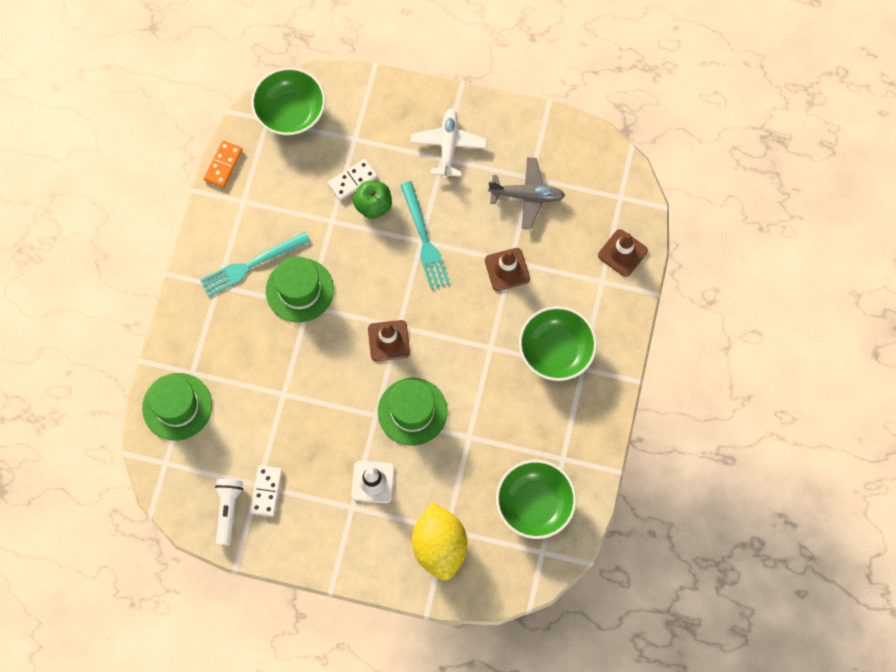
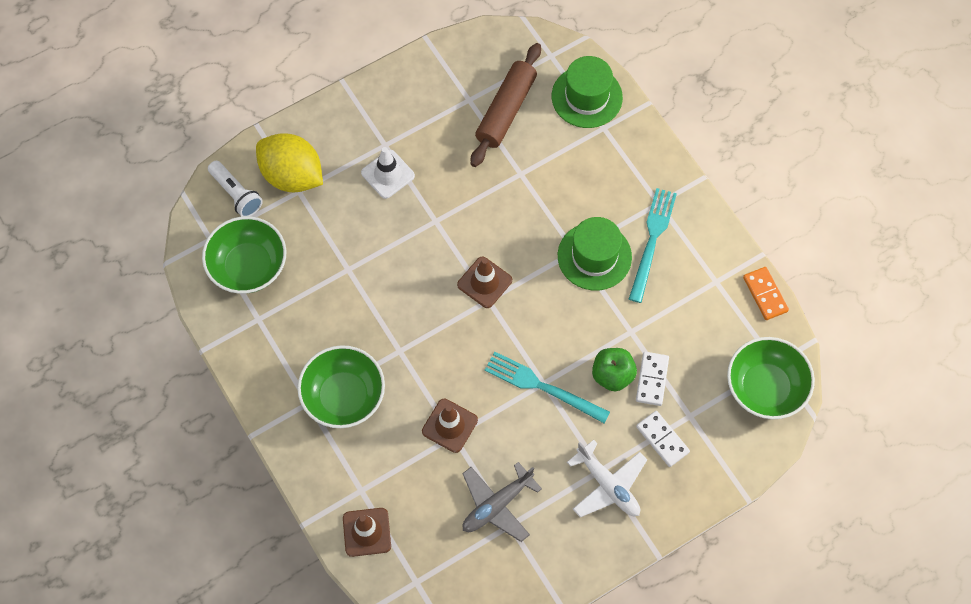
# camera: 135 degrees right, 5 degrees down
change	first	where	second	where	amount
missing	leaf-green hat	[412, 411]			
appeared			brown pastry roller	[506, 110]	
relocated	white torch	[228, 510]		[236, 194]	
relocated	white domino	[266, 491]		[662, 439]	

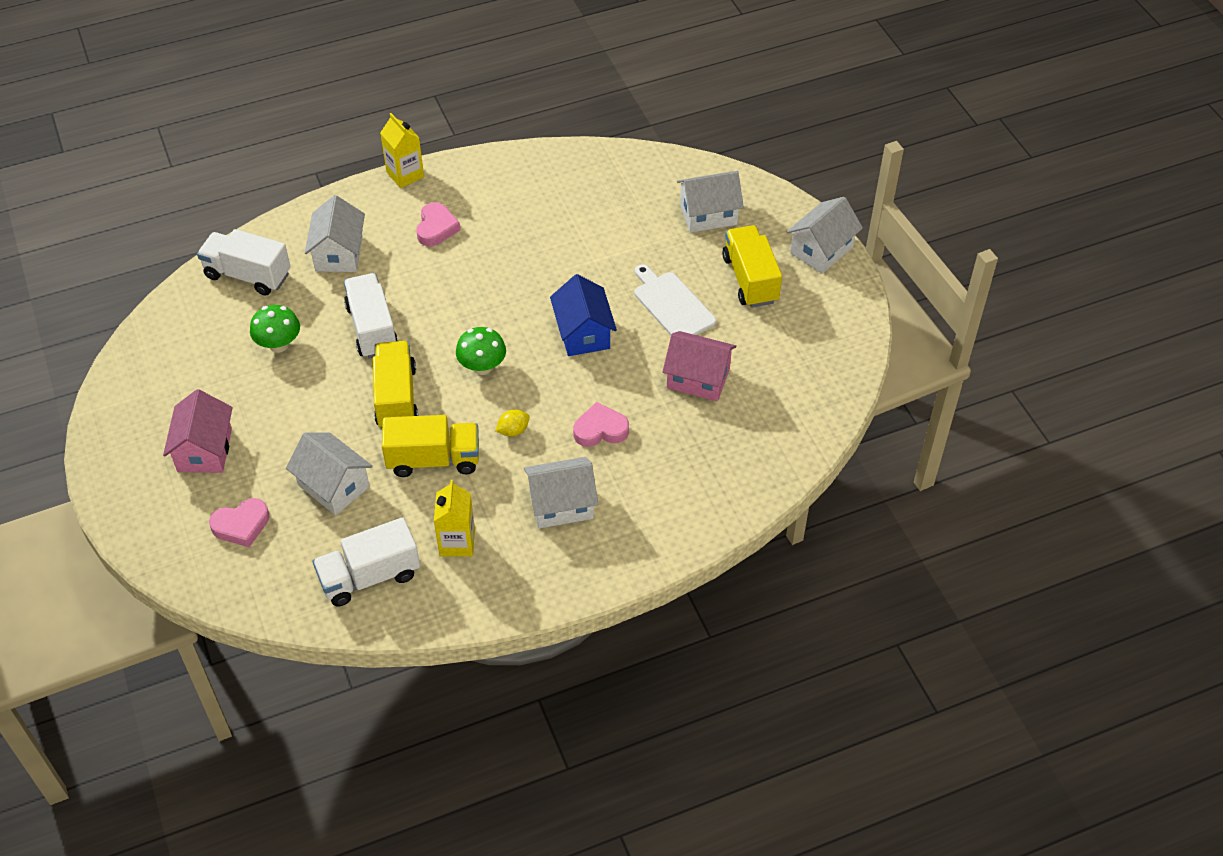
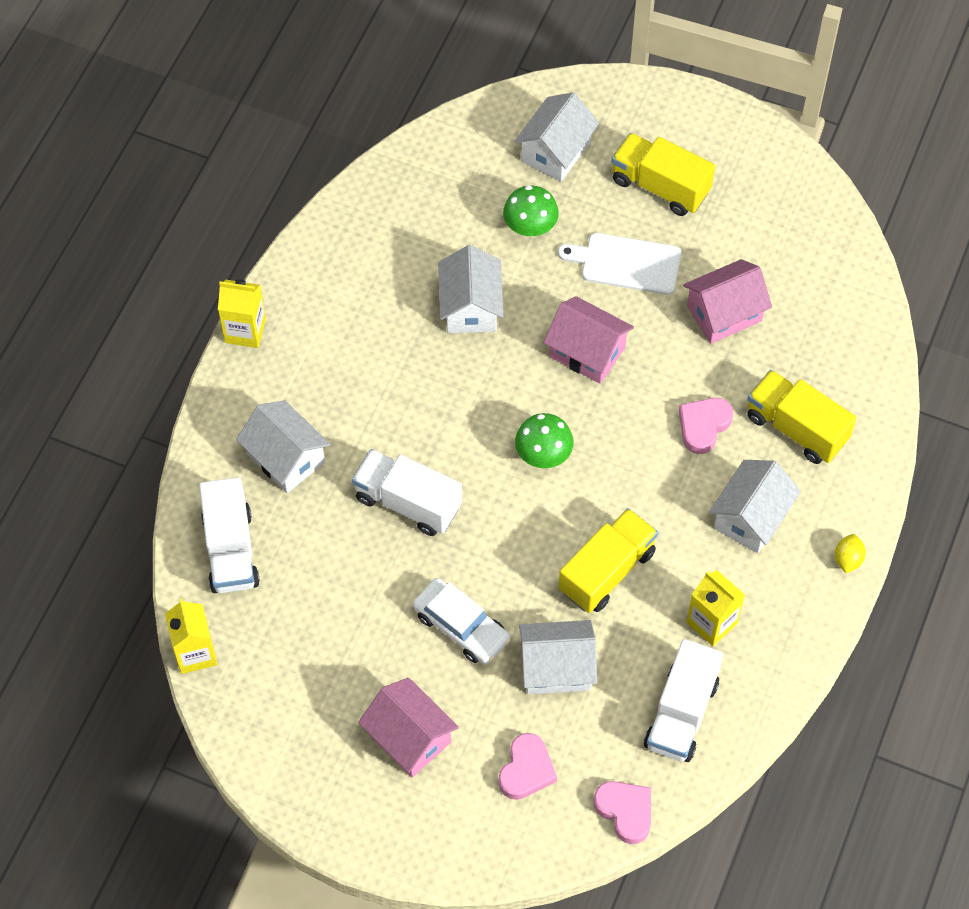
# camera: 45 degrees left, 10 degrees up
change	first	where	second	where	amount
appeared			bright yellow juice carton	[195, 653]	
appeared			white automobile	[461, 627]	
relocated	leaf-green fungus	[279, 344]		[530, 227]	
relocated	bright yellow lorry	[396, 397]		[796, 428]	
relocated	rosy heart	[436, 228]		[625, 811]	
relocated	bright yellow lemon	[513, 431]		[848, 559]	
relocated	white cottage	[821, 250]		[470, 307]	
colour	blue cottage	[583, 333]	rosy cottage	[587, 352]	
spun	white lorry	[248, 275]		[231, 550]	75 degrees counterclockwise

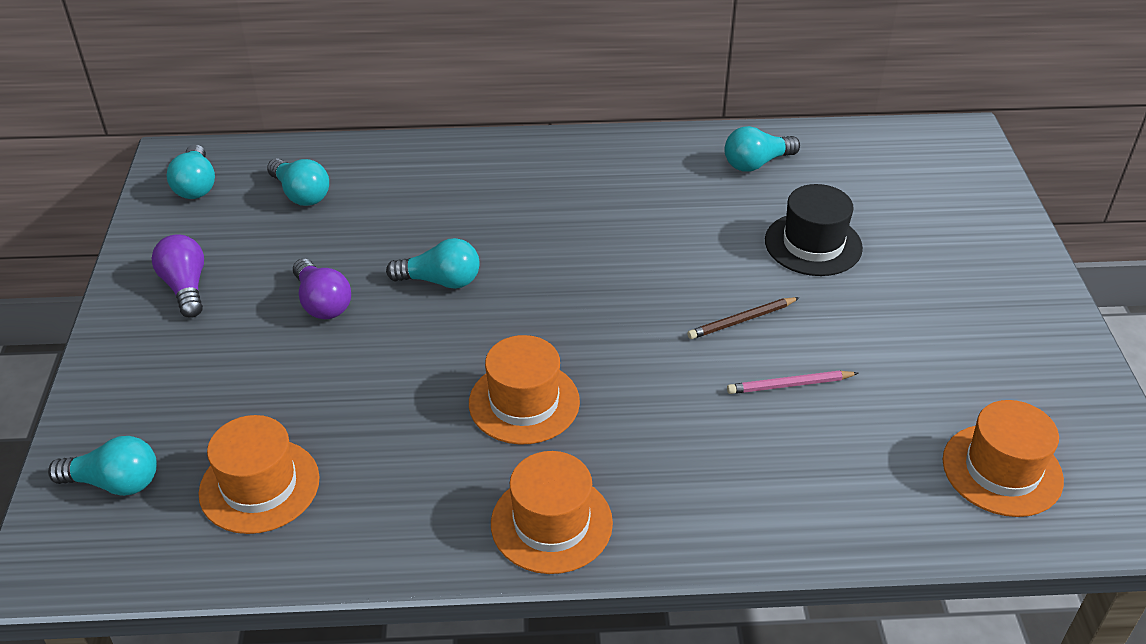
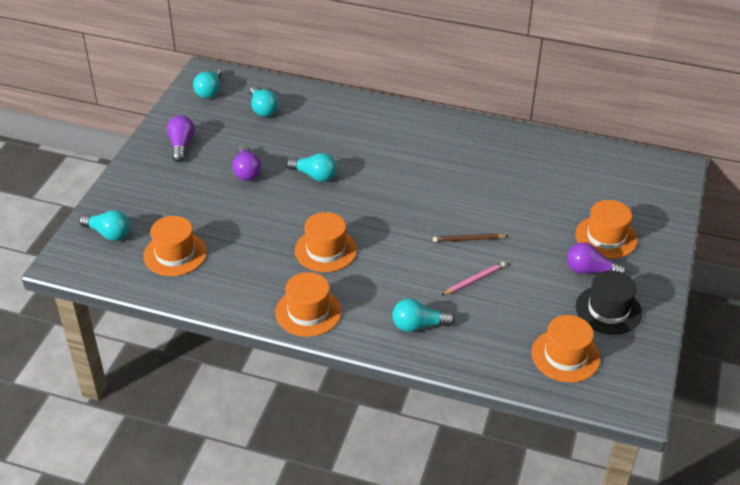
# camera: 20 degrees right, 0 degrees up
change	first	where	second	where	amount
appeared			purple bulb	[590, 271]	
appeared			orange-coloured hat	[606, 237]	
relocated	aqua bulb	[756, 163]		[418, 325]	
relocated	ebony hat	[813, 244]		[608, 310]	
spun	rosy pencil	[789, 385]		[474, 280]	135 degrees clockwise

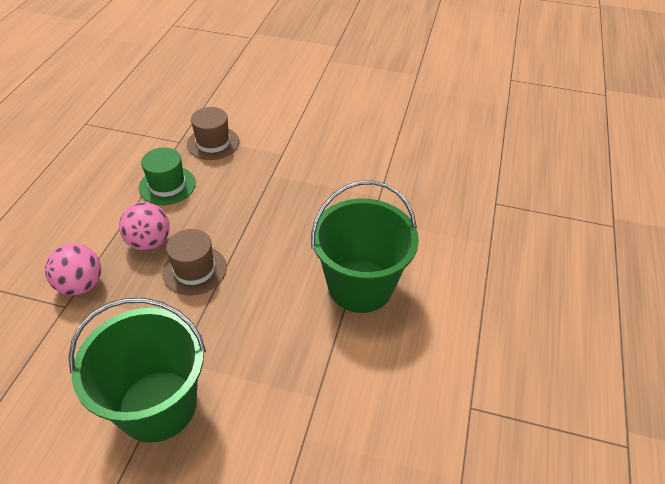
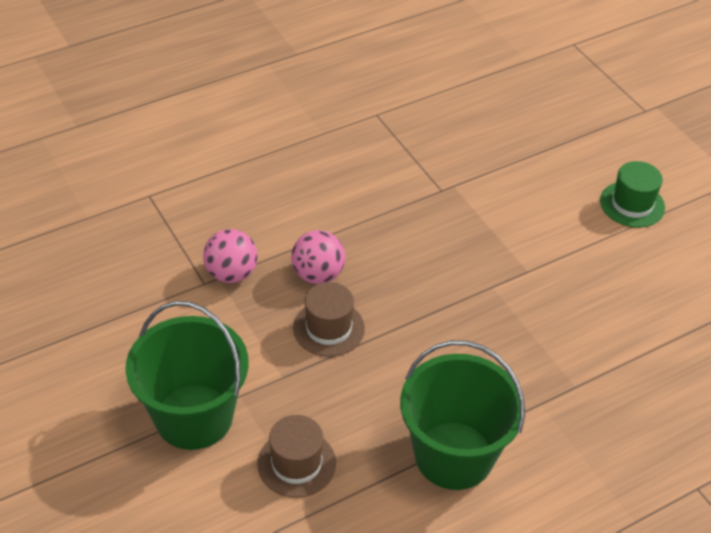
# camera: 45 degrees right, 0 degrees up
change	first	where	second	where	amount
relocated	leaf-green hat	[167, 185]		[632, 204]	
relocated	brown hat	[213, 143]		[296, 463]	

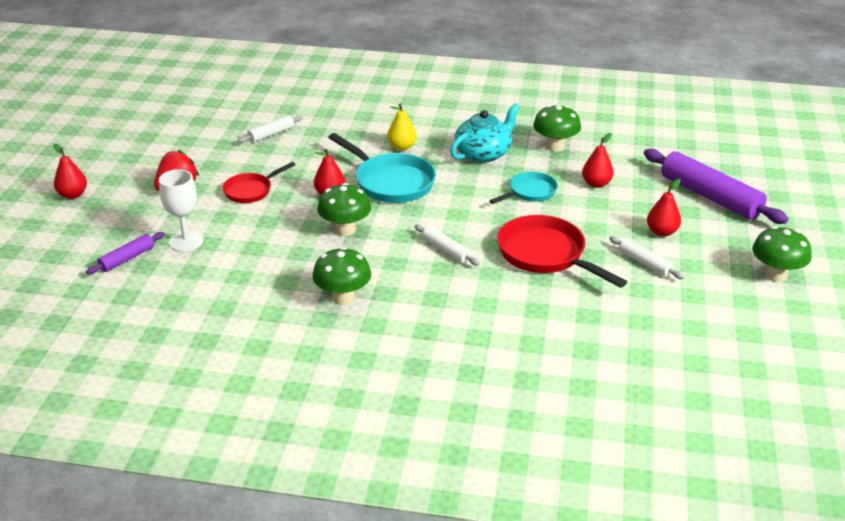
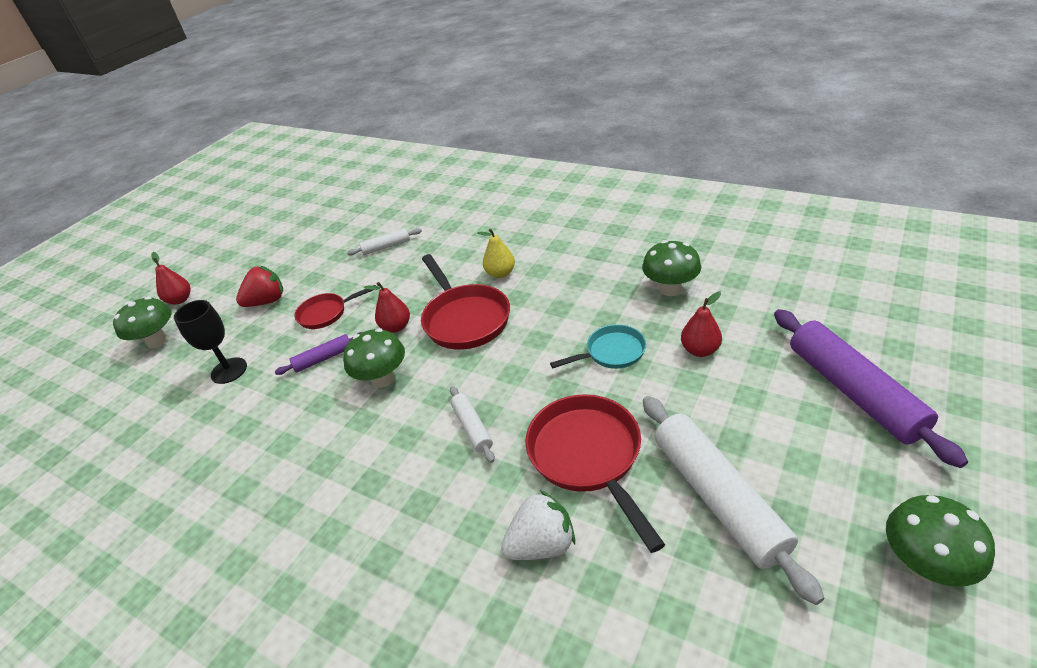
# camera: 25 degrees right, 5 degrees up
change	first	where	second	where	amount
missing	aqua china teapot	[483, 153]			
missing	scarlet pear	[662, 232]			
appeared			white strawberry	[541, 544]	
relocated	purple pastry roller	[127, 258]		[324, 358]	
relocated	leaf-green fungus	[343, 297]		[157, 341]	
colour	white wine glass	[186, 241]	ebony wine glass	[229, 370]	
colour	aqua skillet	[391, 182]	scarlet skillet	[465, 319]	
size	white pastry roller	[644, 263]		[717, 497]	x2.03

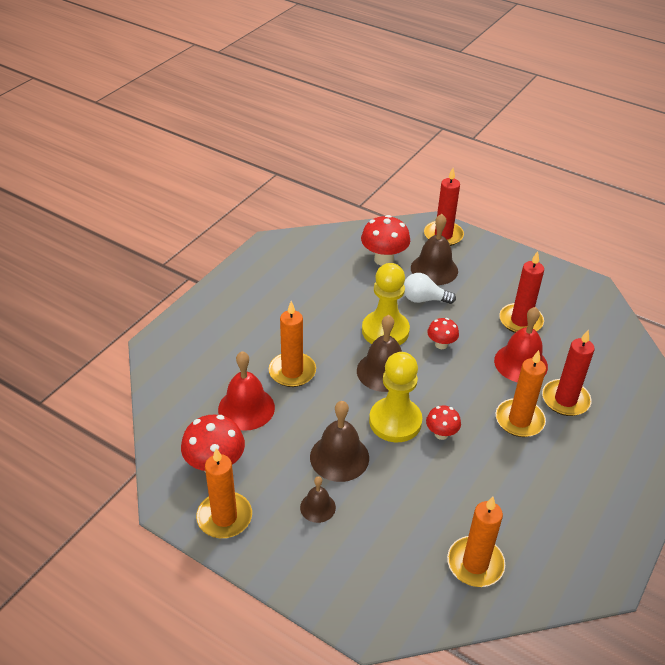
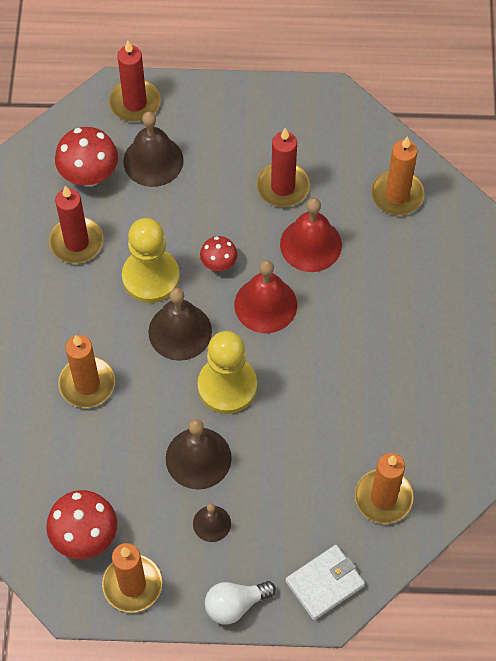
# camera: 30 degrees left, 20 degrees up
change	first	where	second	where	amount
missing	scarlet fungus	[441, 434]			
appeared			white billfold	[325, 583]	
relocated	scarlet hand bell	[246, 408]		[265, 304]	
relocated	white bulb	[424, 299]		[235, 605]	
relocated	orange-coloured pillar candle	[519, 420]		[397, 195]	
relocated	scarlet pillar candle	[565, 400]		[76, 242]	

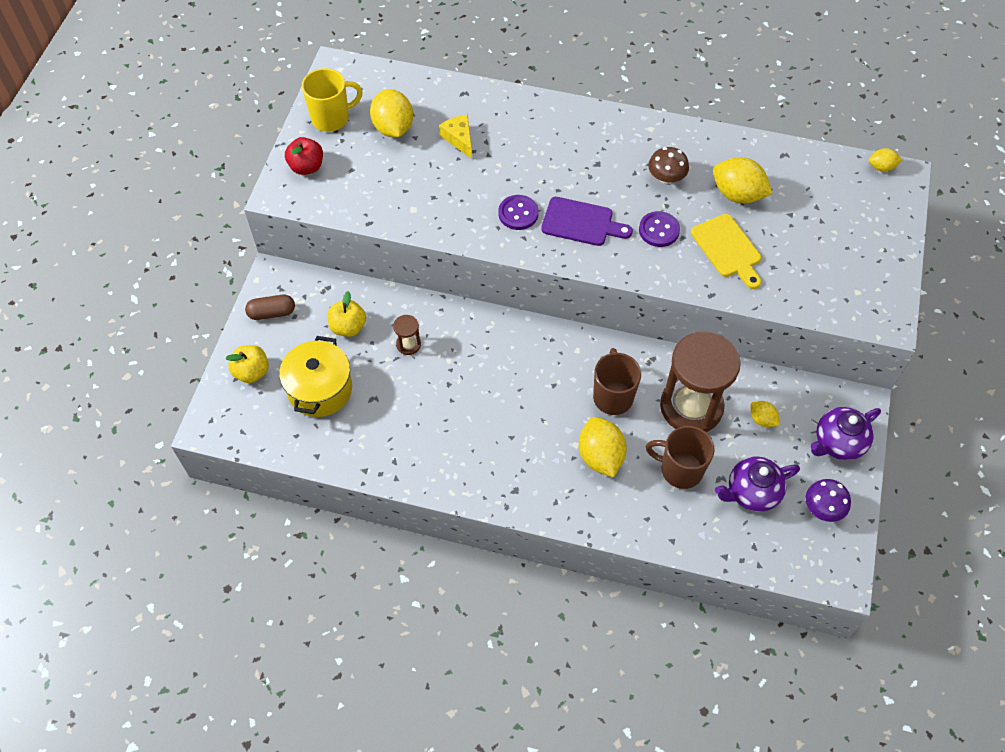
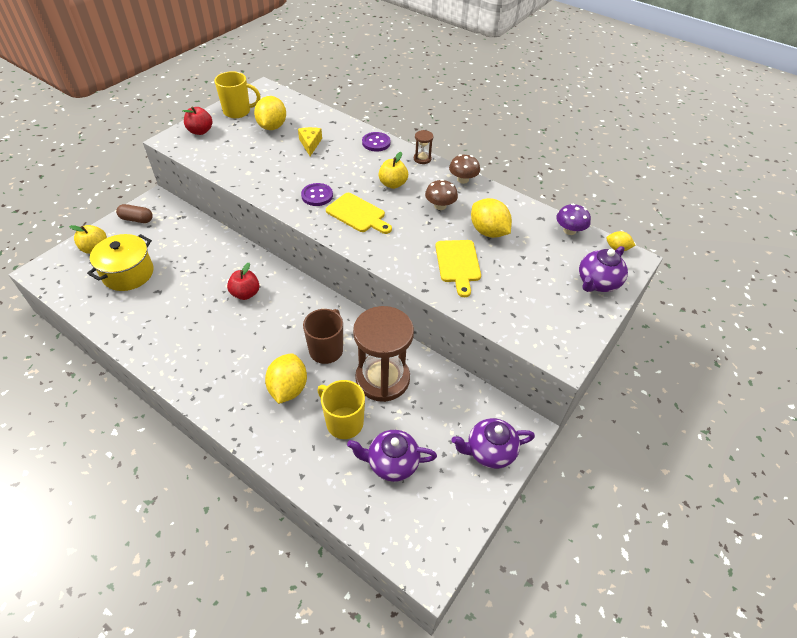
# camera: 20 degrees right, 10 degrees down
change	first	where	second	where	amount
missing	bright yellow lemon	[762, 419]			
appeared			scarlet toy apple	[245, 293]	
appeared			brown fungus	[463, 179]	
appeared			purple china teapot	[597, 283]	
relocated	bright yellow toy apple	[348, 327]		[393, 184]	
relocated	brown hourglass	[408, 344]		[422, 159]	
relocated	purple sewing button	[659, 230]		[376, 143]	
relocated	purple fungus	[823, 508]		[569, 230]	
colour	purple chopping board	[581, 222]	bright yellow chopping board	[358, 214]	
colour	brown coffee mug	[680, 470]	bright yellow coffee mug	[343, 422]	

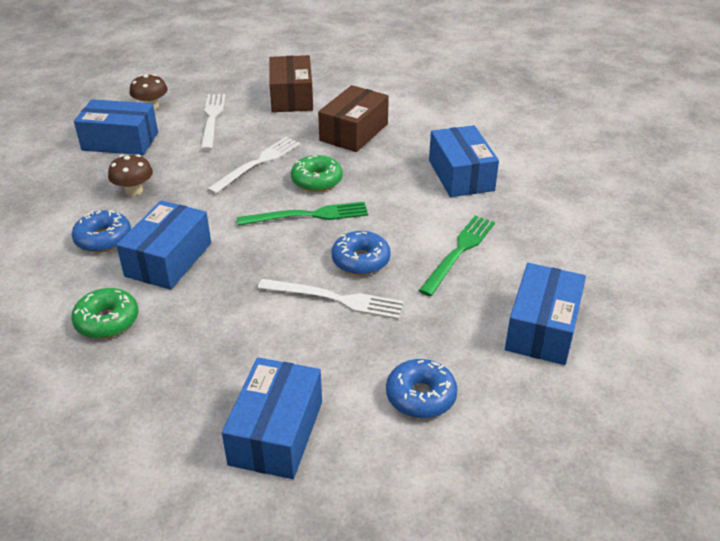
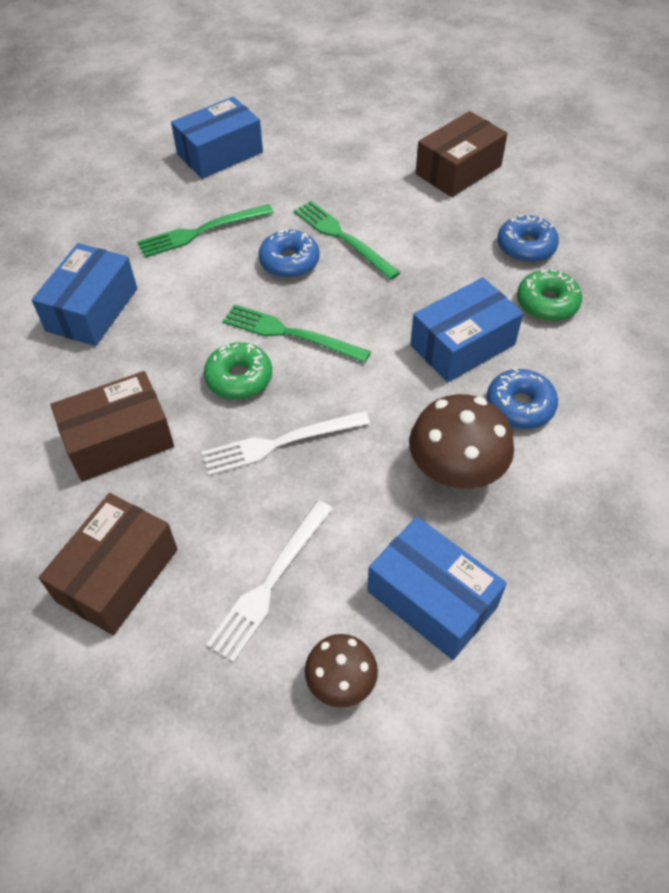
# camera: 145 degrees left, 15 degrees up
change	first	where	second	where	amount
relocated	blue glazed donut	[420, 396]		[526, 247]	
colour	blue package	[276, 432]	brown package	[458, 170]	
colour	white fork	[335, 299]	leaf-green fork	[343, 238]	
size	brown fungus	[134, 191]		[455, 471]	x1.66

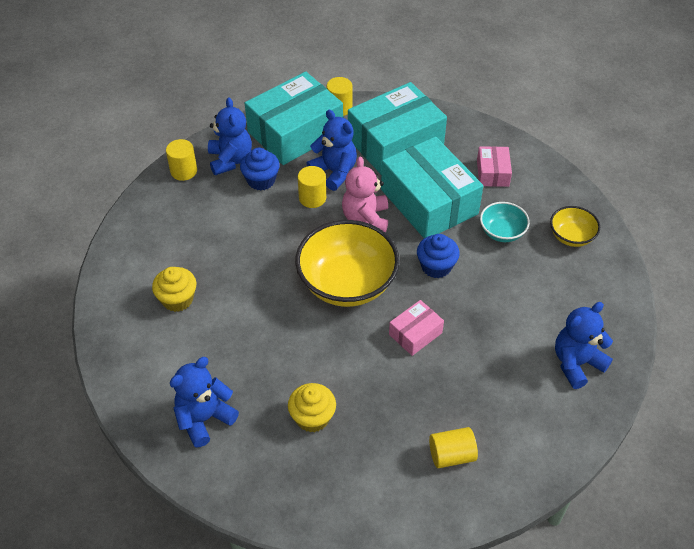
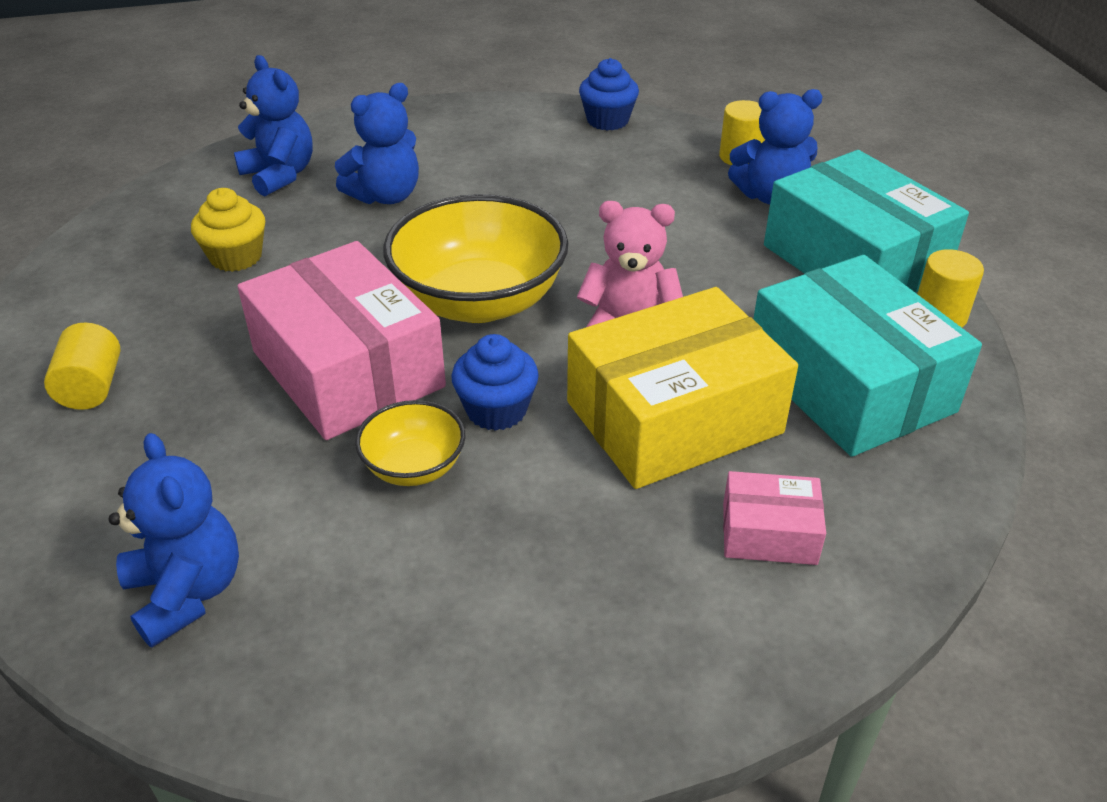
# camera: 95 degrees right, 10 degrees down
change	first	where	second	where	amount
missing	bright yellow cupcake	[177, 299]			
missing	bright yellow cylinder	[312, 198]			
missing	aqua bowl	[502, 232]			
relocated	blue cupcake	[261, 180]		[607, 120]	
relocated	blue teddy	[334, 172]		[386, 196]	
relocated	bright yellow bowl	[571, 236]		[414, 467]	
colour	aqua package	[429, 201]	bright yellow package	[673, 417]	
size	rosy package	[415, 333]		[347, 369]	x2.12

